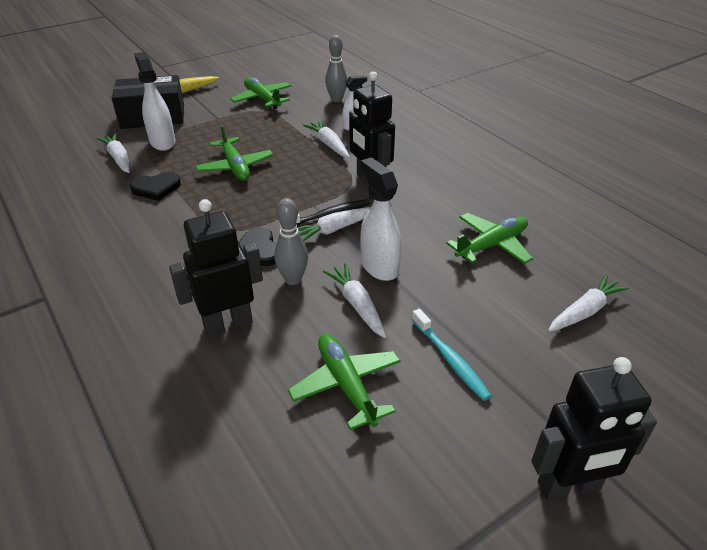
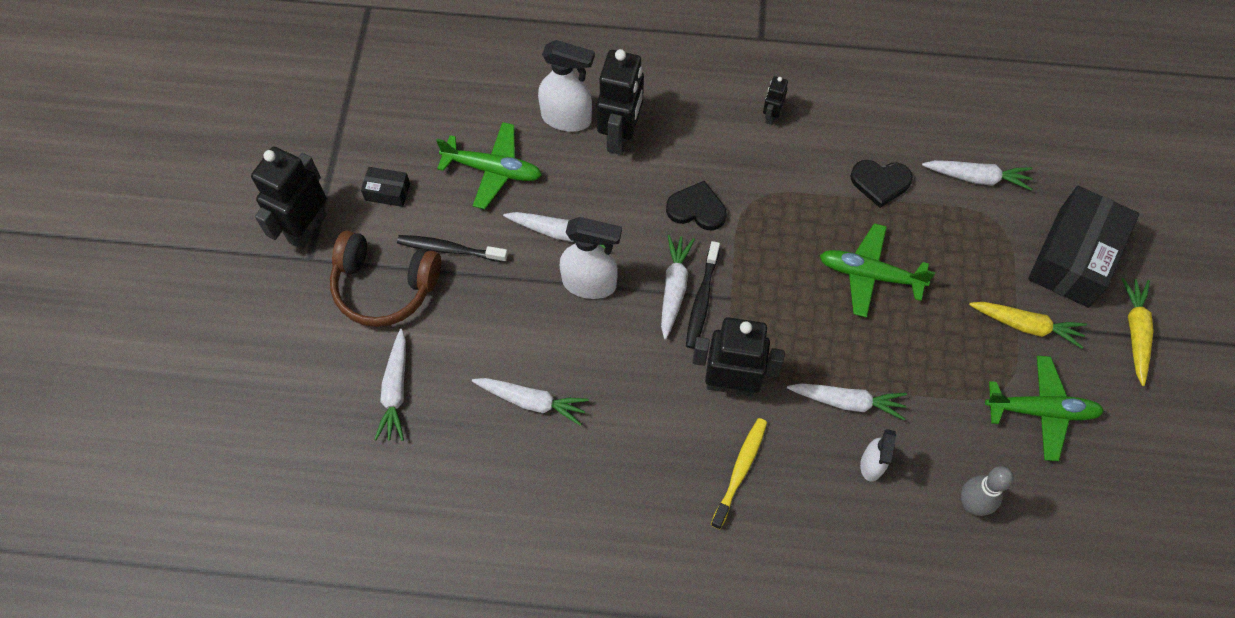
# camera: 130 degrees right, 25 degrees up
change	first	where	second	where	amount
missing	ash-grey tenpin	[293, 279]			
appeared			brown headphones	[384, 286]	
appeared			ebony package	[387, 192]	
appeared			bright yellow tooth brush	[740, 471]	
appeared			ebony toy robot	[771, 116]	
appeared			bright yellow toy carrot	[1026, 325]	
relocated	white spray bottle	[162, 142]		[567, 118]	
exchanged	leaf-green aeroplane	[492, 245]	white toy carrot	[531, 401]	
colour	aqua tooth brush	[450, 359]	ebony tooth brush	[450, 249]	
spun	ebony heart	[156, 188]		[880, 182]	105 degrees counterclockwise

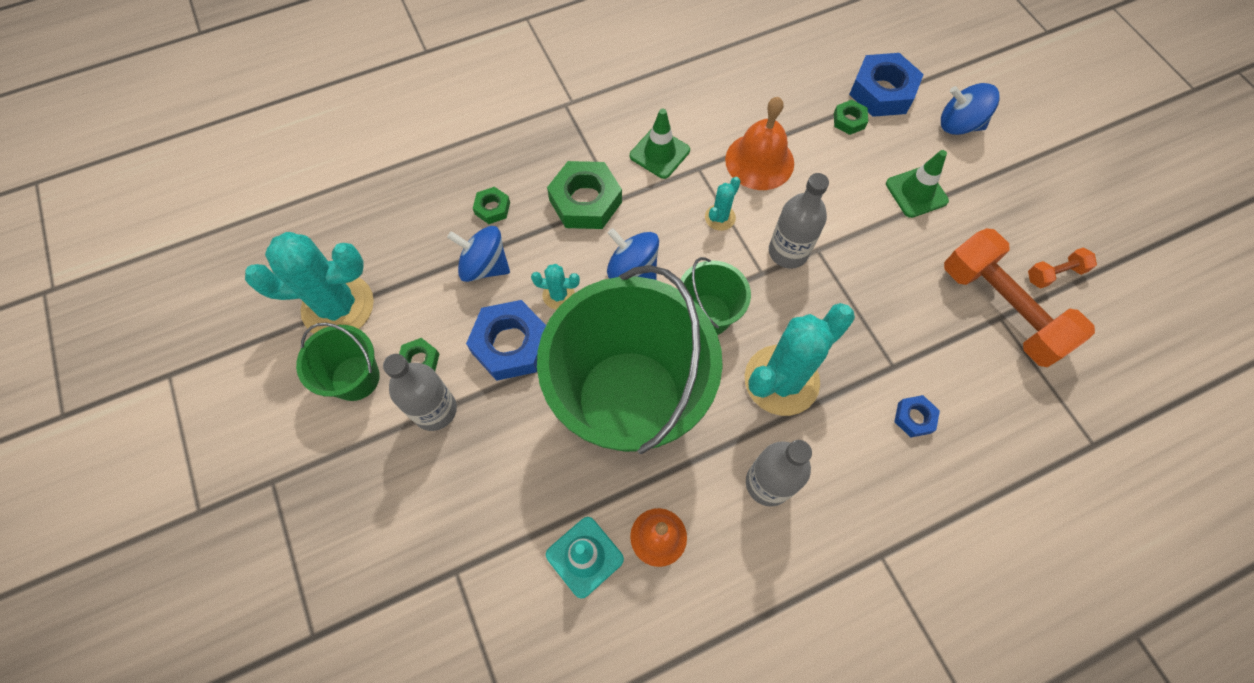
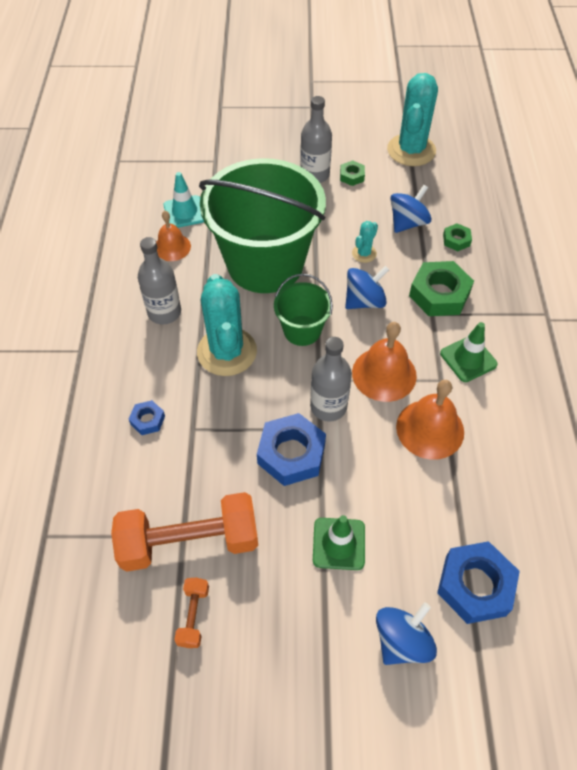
# camera: 115 degrees right, 10 degrees down
change	first	where	second	where	amount
missing	leaf-green bucket	[355, 378]			
missing	leaf-green nut	[849, 120]			
relocated	blue nut	[510, 344]		[291, 454]	
exchanged	aqua cactus	[720, 217]	orange-coloured hand bell	[384, 374]	

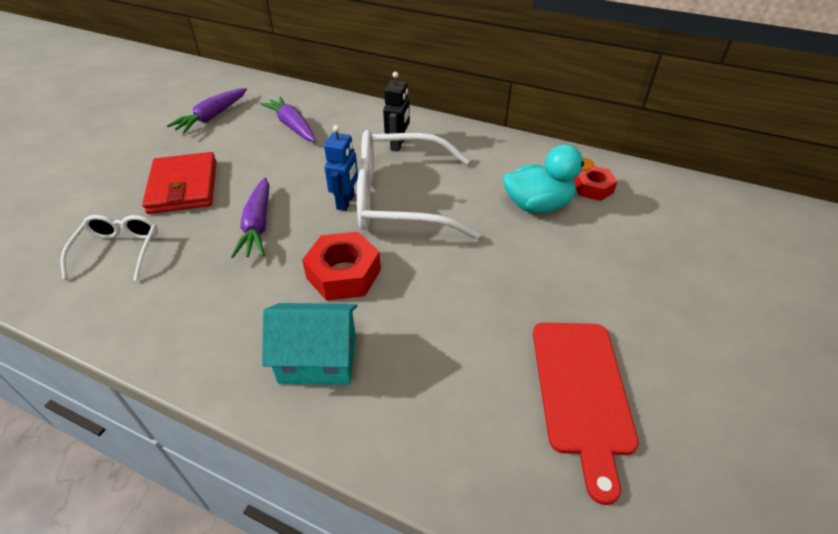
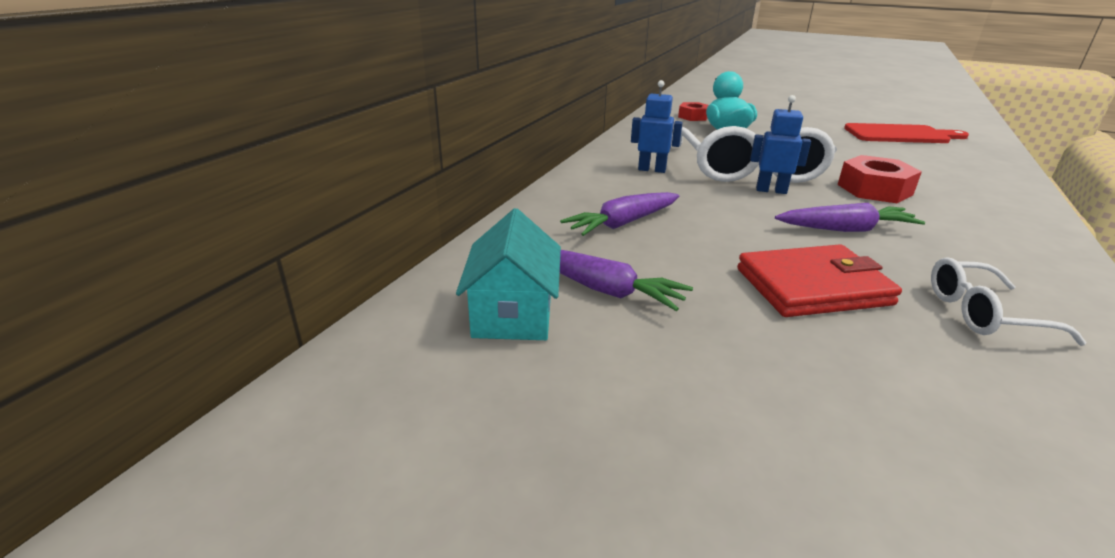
# camera: 90 degrees left, 15 degrees down
change	first	where	second	where	amount
relocated	aqua cottage	[318, 359]		[513, 313]	
colour	ebony toy robot	[398, 145]	blue toy robot	[652, 170]	

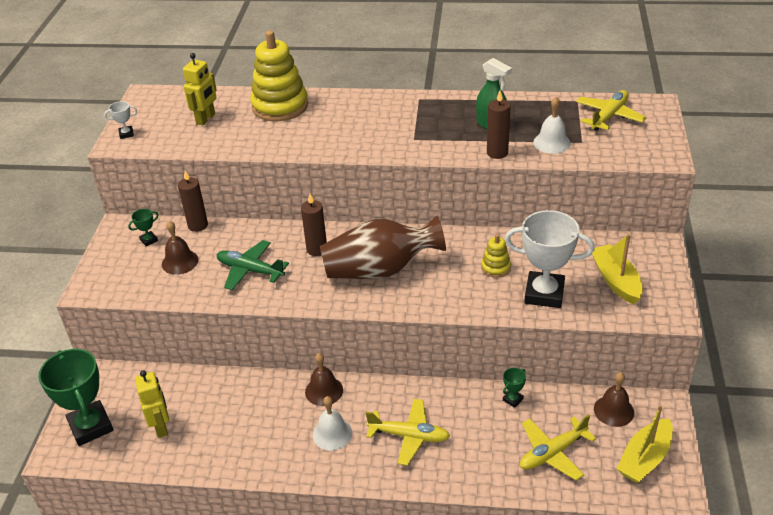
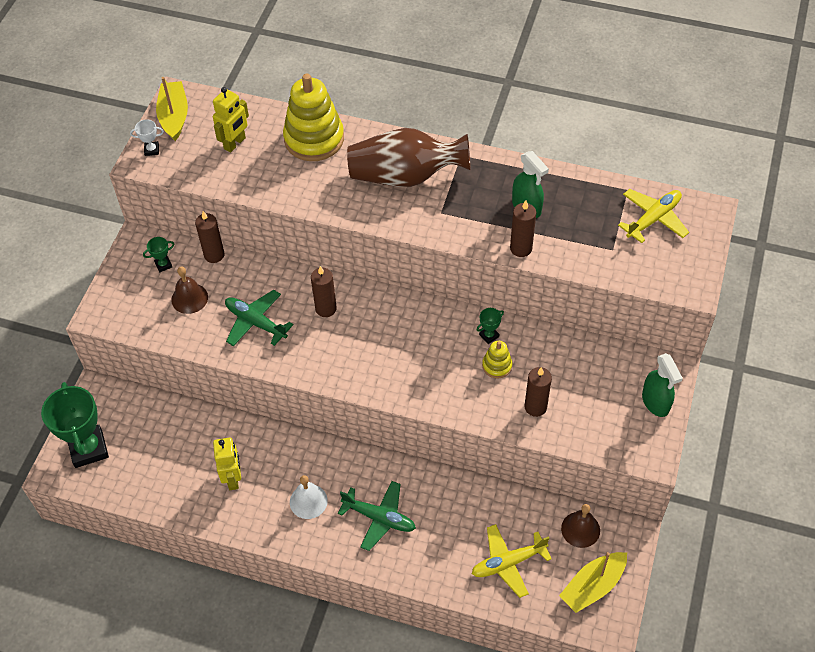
# camera: 10 degrees right, 15 degrees up
change	first	where	second	where	amount
missing	brown hand bell	[324, 391]			
missing	white hand bell	[551, 142]			
appeared			leaf-green spray bottle	[655, 402]	
relocated	bright yellow toy robot	[161, 427]		[233, 478]	
relocated	brown vase	[380, 270]		[405, 176]	
relocated	leaf-green award cup	[513, 399]		[489, 335]	
relocated	bright yellow sailboat	[615, 280]		[174, 116]	
exchanged	white award cup	[544, 294]	brown pillar candle	[535, 407]	
colour	bright yellow aeroplane	[409, 436]	leaf-green aeroplane	[379, 518]	

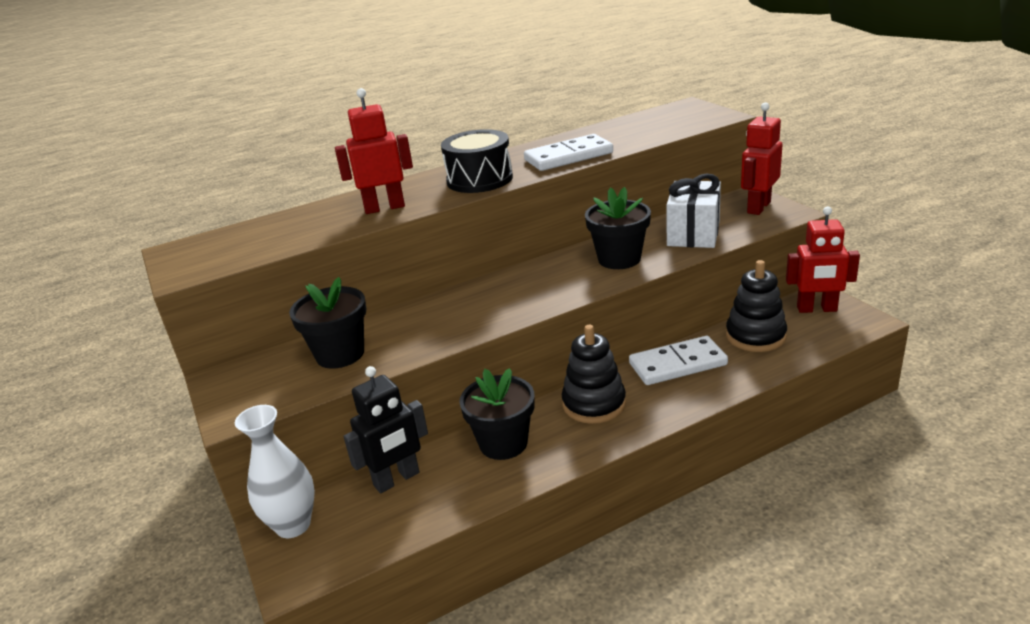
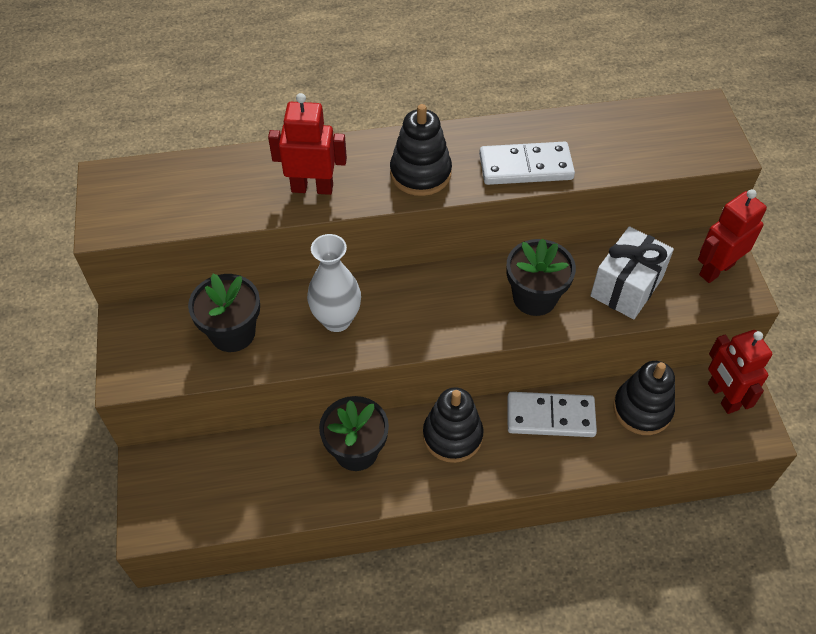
# camera: 15 degrees right, 25 degrees up
change	first	where	second	where	amount
missing	ebony toy robot	[397, 479]			
relocated	white vase	[293, 525]		[336, 320]	
exchanged	ebony toy drum	[479, 179]	ebony ring stacker	[420, 173]	
spun	scarlet toy robot	[817, 309]		[722, 397]	45 degrees clockwise

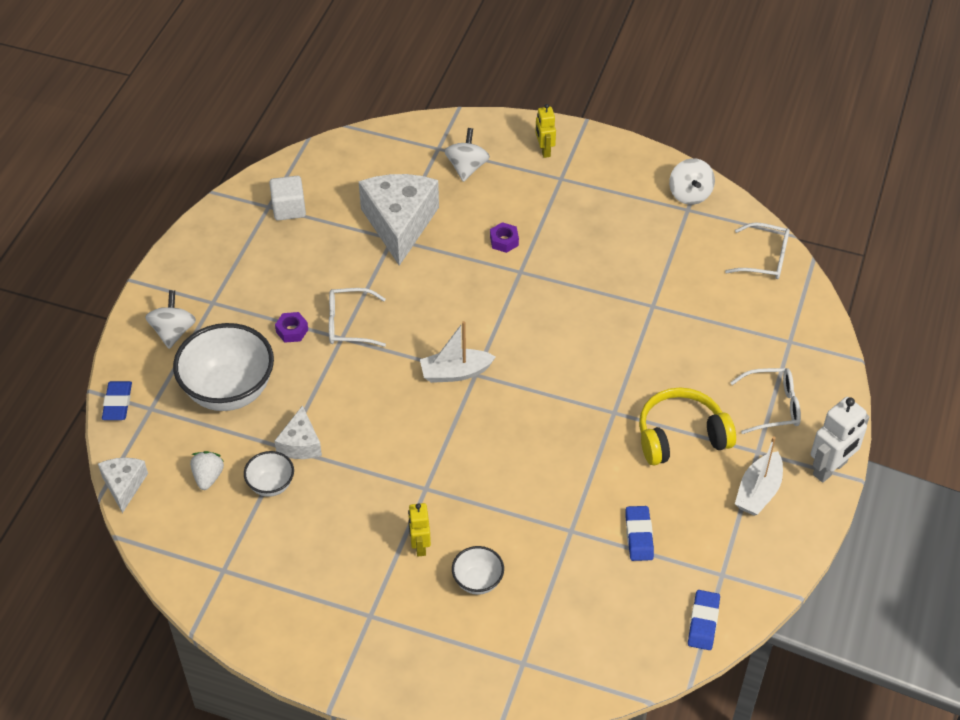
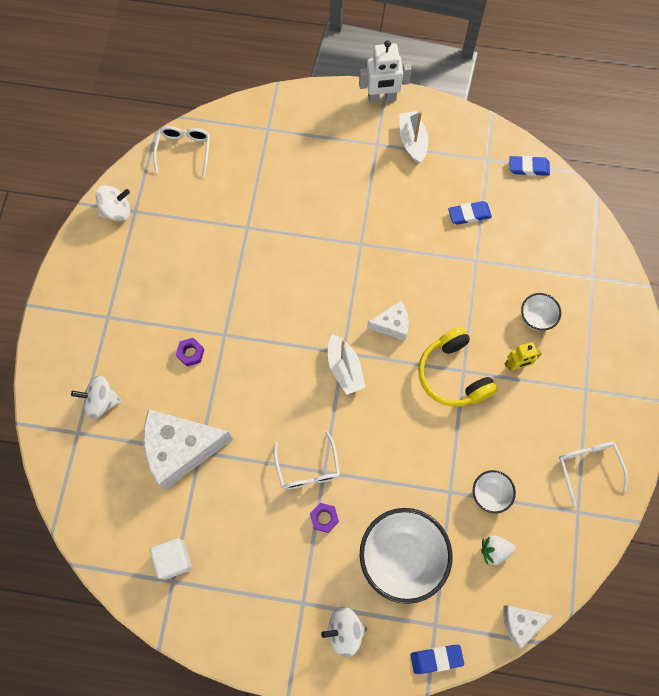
# camera: 100 degrees left, 20 degrees up
change	first	where	second	where	amount
missing	bright yellow toy robot	[544, 150]			
relocated	white cheese wedge	[300, 444]		[392, 325]	
relocated	bright yellow headphones	[681, 436]		[453, 374]	
relocated	white glasses	[773, 406]		[588, 467]	
spun	white sailboat	[758, 492]		[412, 141]	120 degrees counterclockwise
spun	white toy robot	[830, 469]		[382, 98]	135 degrees clockwise

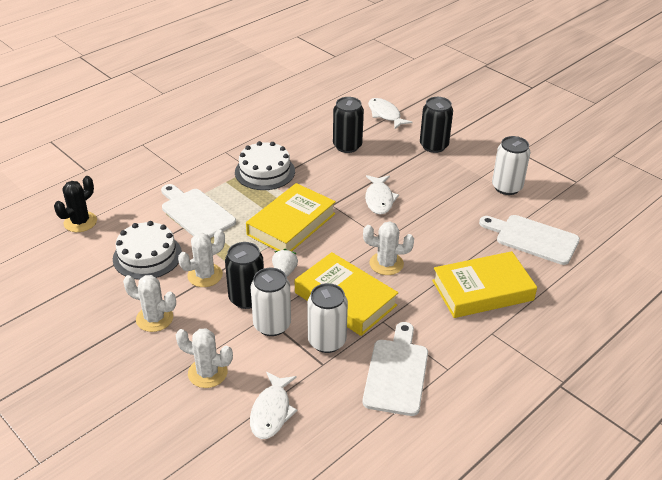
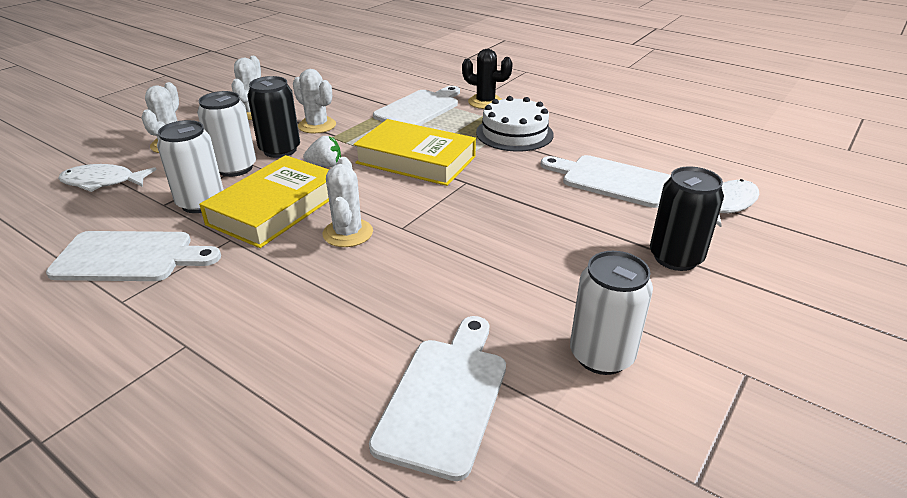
# camera: 80 degrees right, 5 degrees down
change	first	where	second	where	amount
missing	white layer cake	[147, 256]			
missing	white toy fish	[379, 199]			
missing	bright yellow hardcover	[482, 290]			
relocated	ebony cactus	[80, 222]		[485, 102]	
exchanged	ebony tin	[347, 146]	white chopping board	[611, 180]	

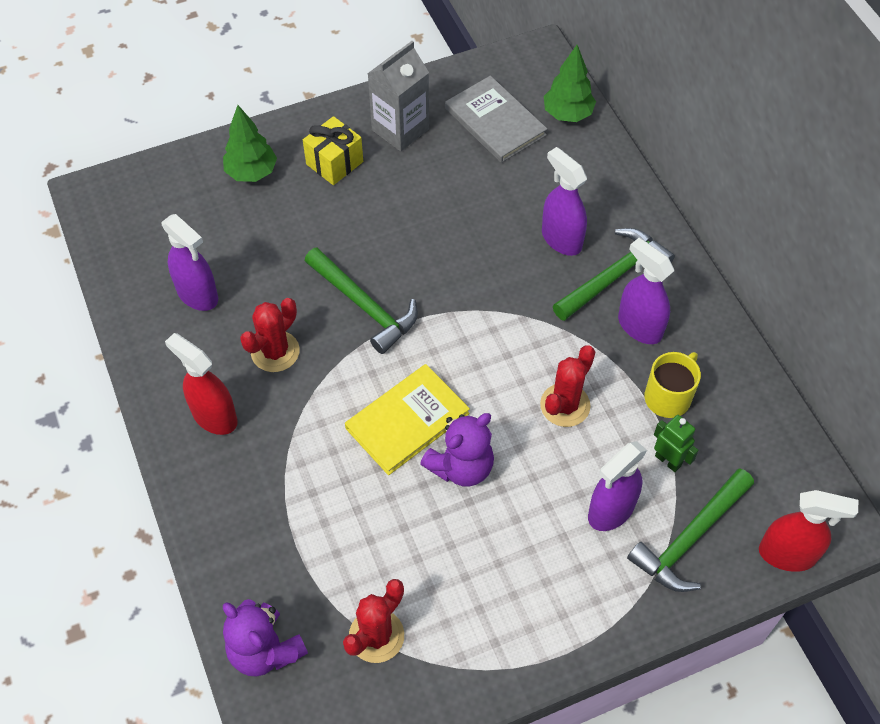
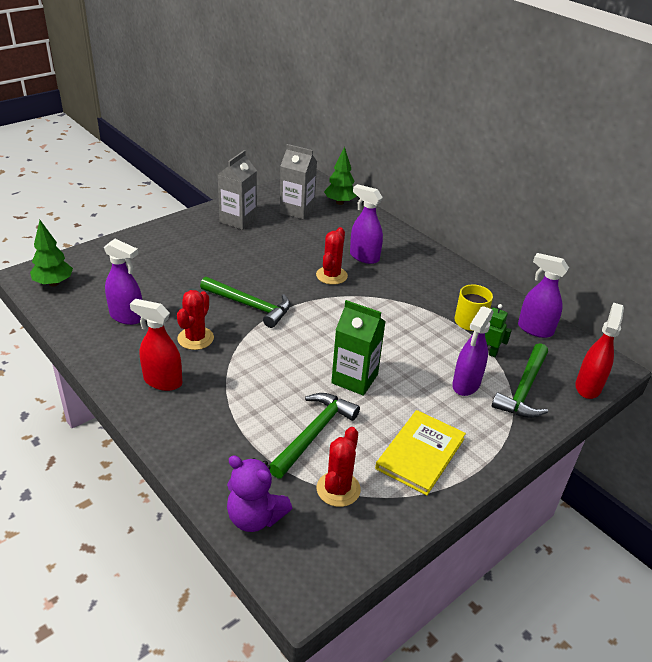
# camera: 20 degrees left, 20 degrees down
change	first	where	second	where	amount
missing	bright yellow gift	[334, 163]			
relocated	leaf-green toy tree	[252, 172]		[54, 283]	
relocated	bright yellow hardcover	[407, 421]		[420, 453]	
relocated	scarlet cactus	[565, 405]		[331, 275]	
relocated	leaf-green hammer	[614, 276]		[314, 433]	
relocated	purple spray bottle	[639, 326]		[534, 329]	
exchanged	purple teddy	[461, 467]	leaf-green juice carton	[354, 379]	
exchanged	ash-grey hardcover	[495, 122]	ash-grey juice carton	[297, 210]	
spun	scarlet spray bottle	[787, 554]		[588, 387]	60 degrees counterclockwise

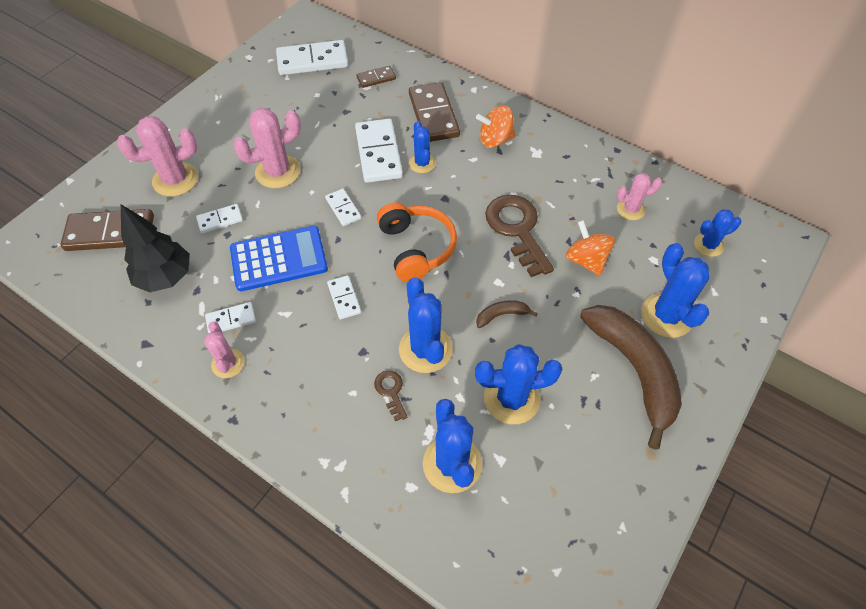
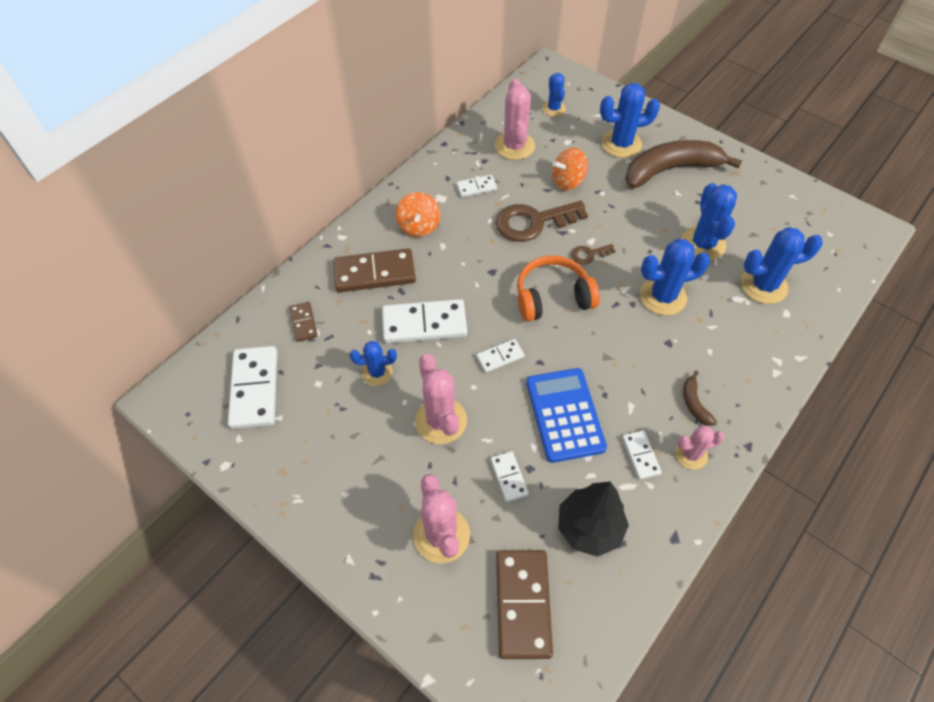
# camera: 85 degrees left, 0 degrees up
change	first	where	second	where	amount
relocated	white domino	[344, 298]		[476, 187]	
relocated	brown door key	[391, 391]		[589, 254]	
relocated	blue cactus	[422, 163]		[377, 372]	
relocated	brown toy banana	[502, 315]		[694, 403]	
size	rosy cactus	[630, 209]		[514, 146]	x1.65

